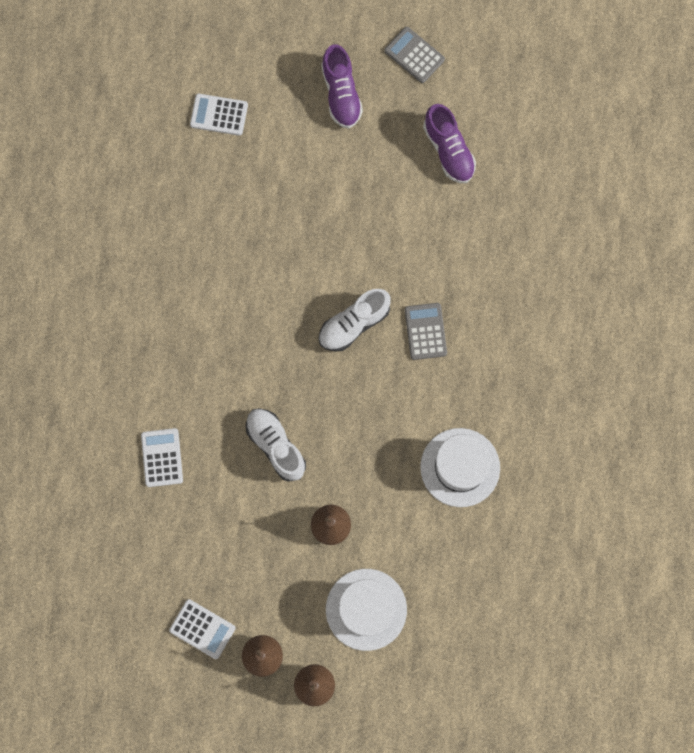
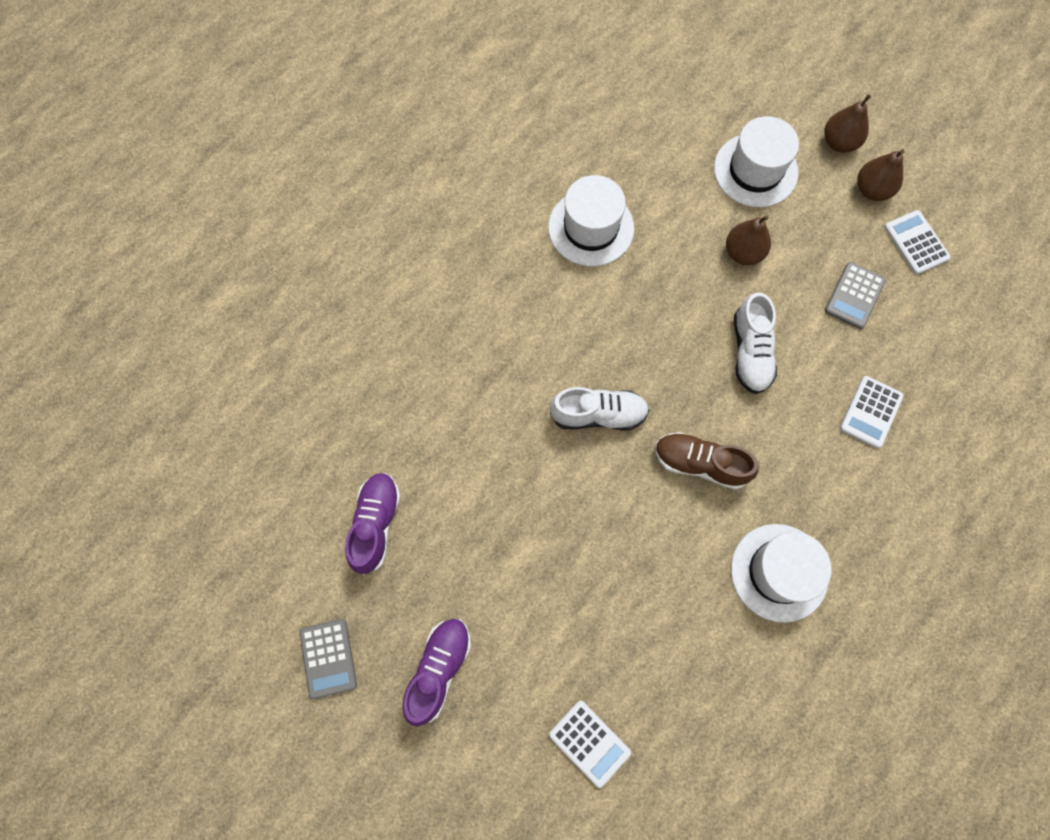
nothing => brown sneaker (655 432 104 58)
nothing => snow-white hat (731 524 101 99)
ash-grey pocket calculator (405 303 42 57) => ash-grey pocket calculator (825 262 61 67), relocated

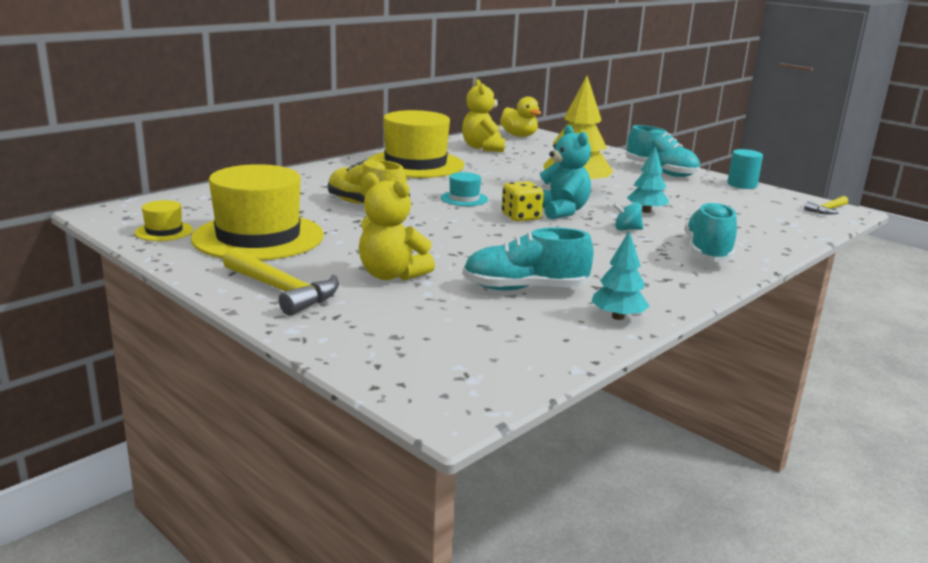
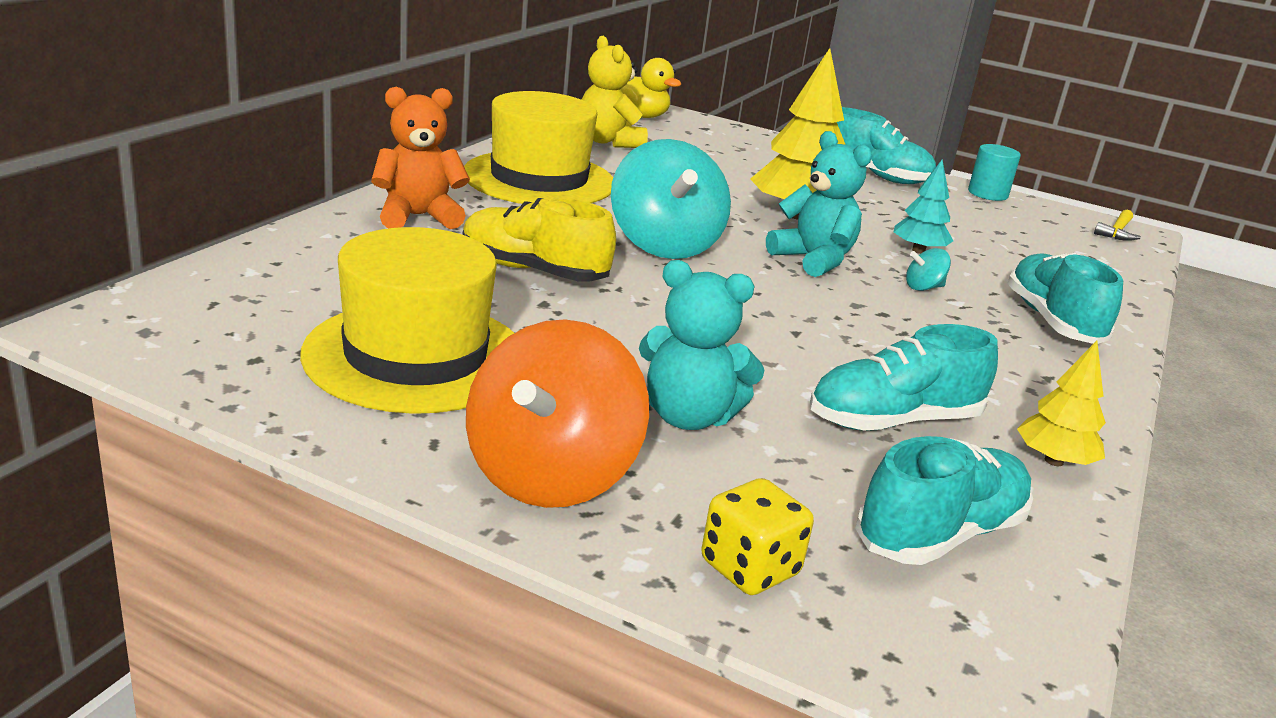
bright yellow hat (135 200 58 41) => nothing
nothing => orange teddy (371 87 99 142)
nothing => teal sneaker (855 436 178 129)
bright yellow die (502 181 42 41) => bright yellow die (701 478 113 117), relocated
bright yellow hammer (223 248 116 68) => orange toy top (466 319 183 189)
teal hat (441 172 47 34) => teal toy top (611 139 120 120)
bright yellow teddy (359 172 76 109) => teal teddy (639 260 126 170)
teal toy tree (591 230 59 90) => bright yellow toy tree (1017 341 89 125)

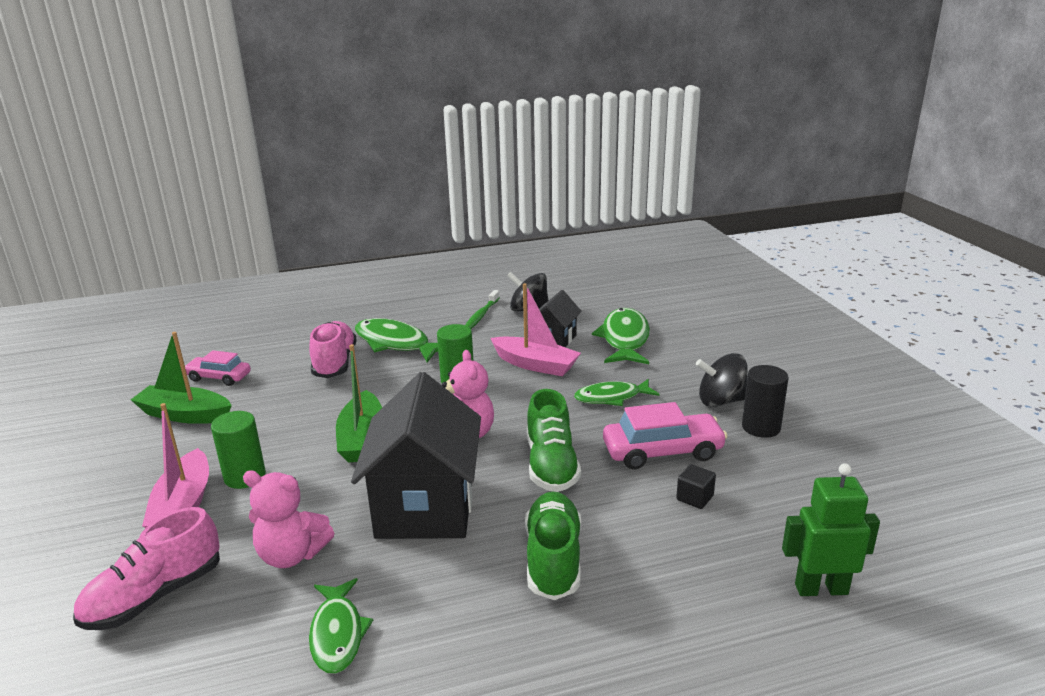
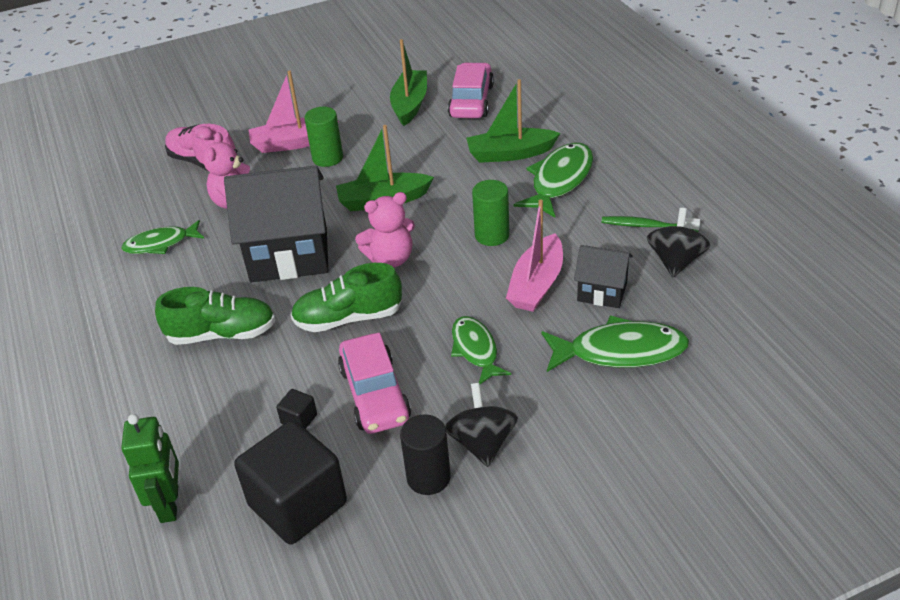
nothing => jet-black cube (234 420 113 124)
rose-pink sneaker (309 321 48 57) => leaf-green toy boat (466 79 94 84)
rose-pink car (185 350 66 36) => rose-pink car (448 63 46 55), x1.54

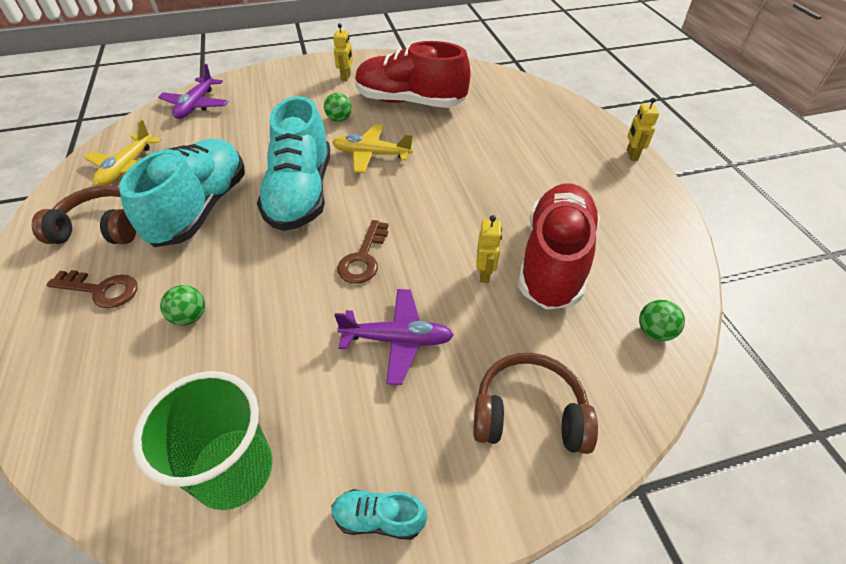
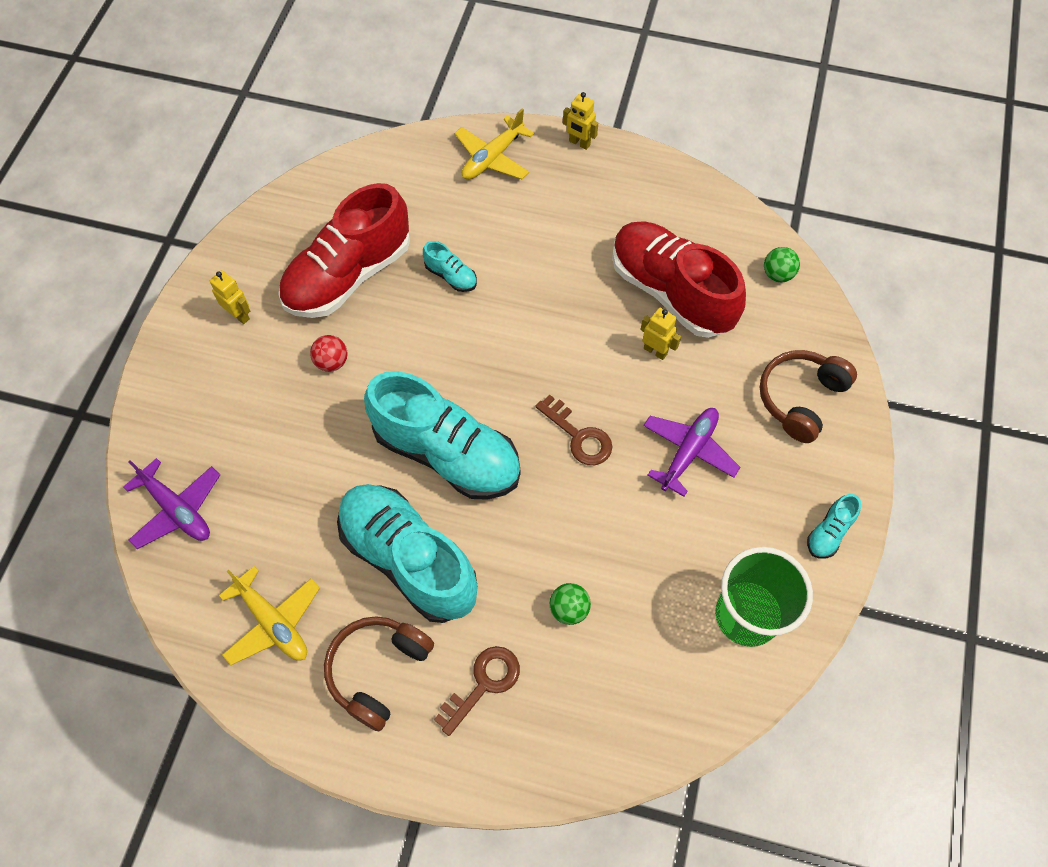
nothing => teal sneaker (423 241 54 51)
bright yellow toy plane (332 124 81 49) => bright yellow toy plane (455 108 79 72), relocated
leaf-green sphere (324 93 28 29) => scarlet sphere (310 335 37 37)

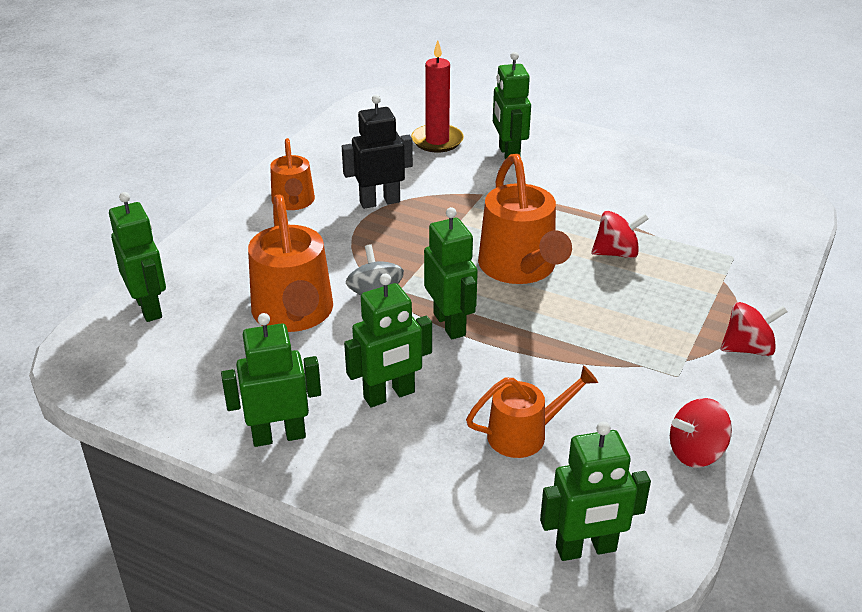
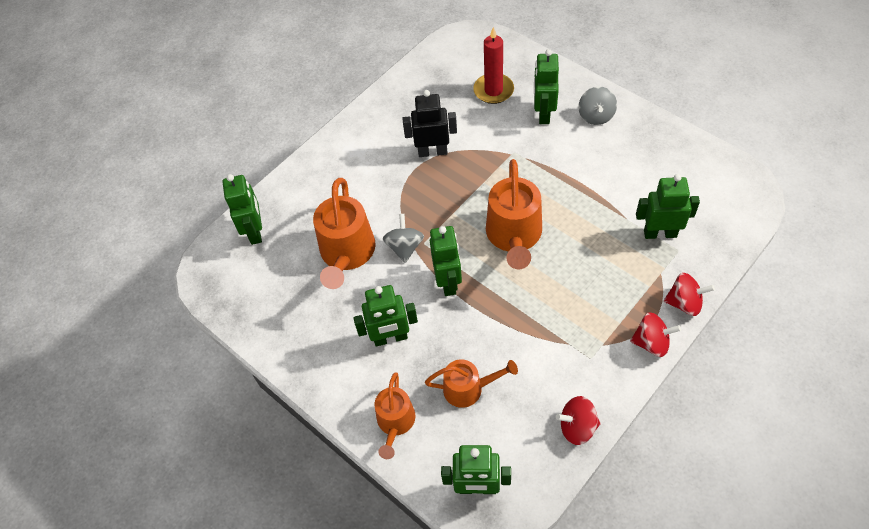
nothing => ash-grey toy top (578 87 39 38)
leaf-green robot figure (221 313 100 134) => leaf-green robot figure (636 174 64 65), relocated
orange sprinkling can (270 138 45 72) => orange sprinkling can (375 372 40 87), relocated
scarlet toy top (591 211 58 47) => scarlet toy top (664 273 51 43), relocated

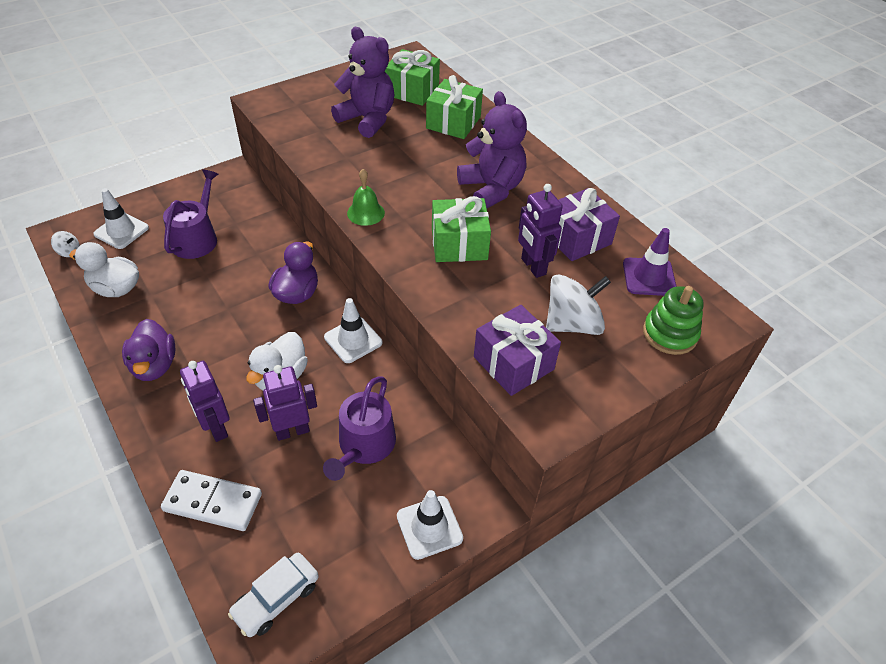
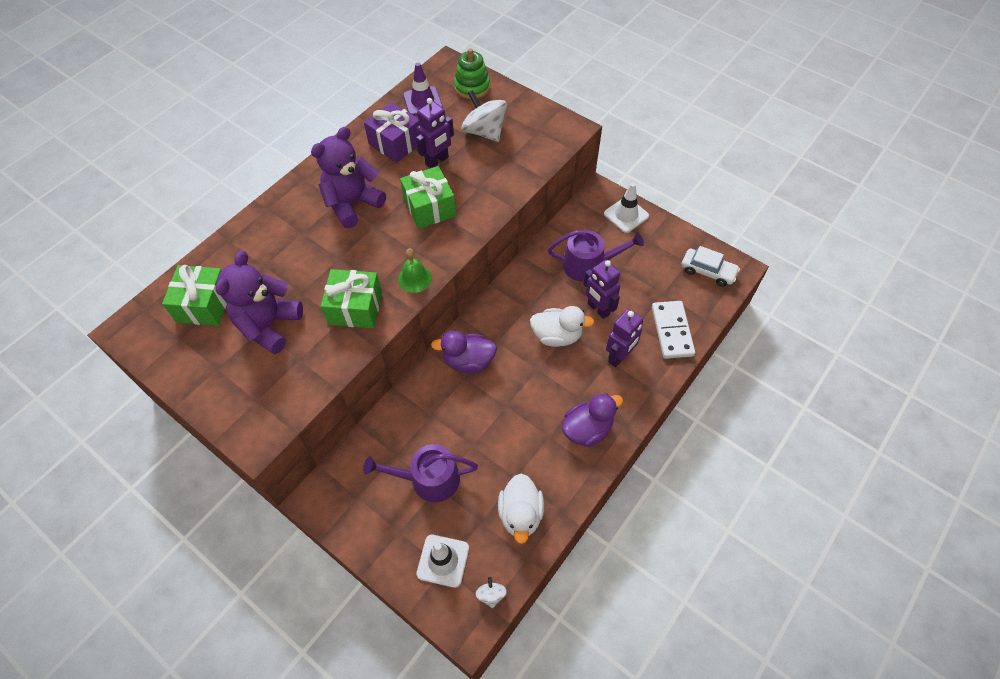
snow-white safety cone (324 298 58 65) => nothing
royal purple gift (474 305 87 91) => nothing
leaf-green gift (426 75 57 64) => leaf-green gift (321 269 61 59), relocated

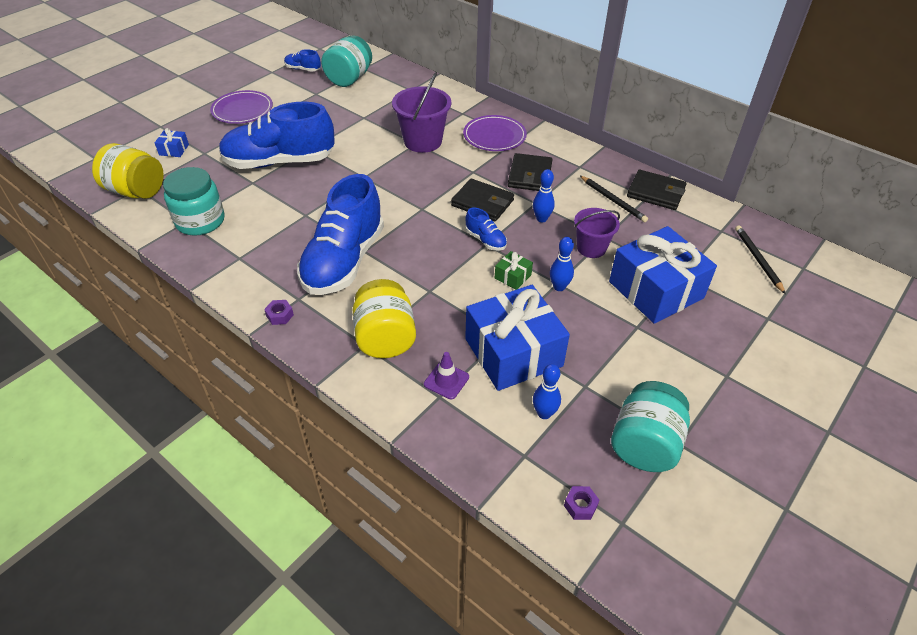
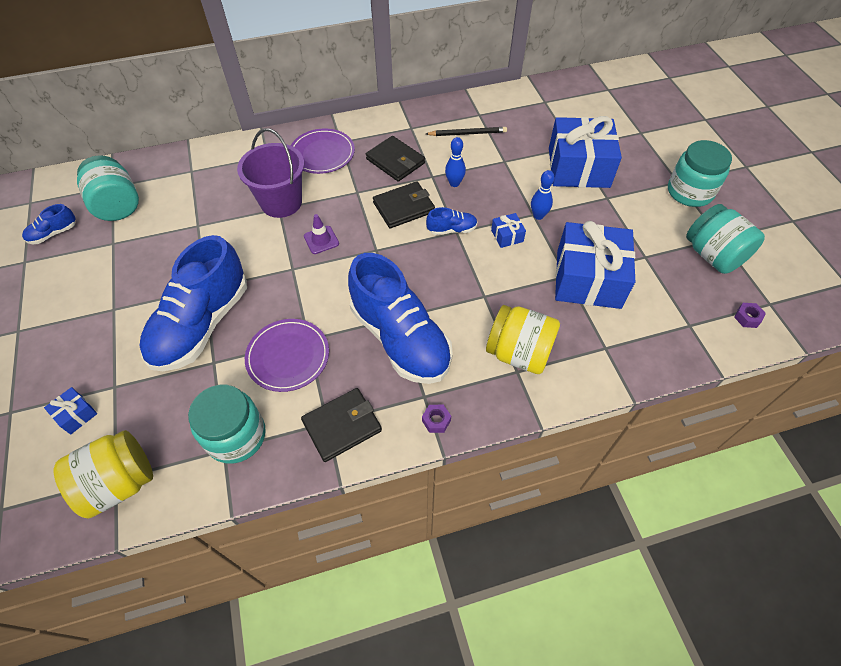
blue skittle (533 364 28 55) => nothing
royal purple bucket (574 208 46 50) => nothing
jet-black wooden pencil (735 225 51 69) => nothing
nothing => teal jam jar (668 140 64 67)
royal purple dinner plate (210 90 63 34) => royal purple dinner plate (245 319 84 73), relocated
royal purple safety cone (424 352 45 48) => royal purple safety cone (304 214 35 40), relocated
jet-black billfold (627 170 60 40) => jet-black billfold (301 388 81 74), relocated
leaf-green gift (495 251 38 39) => blue gift (491 213 35 35)

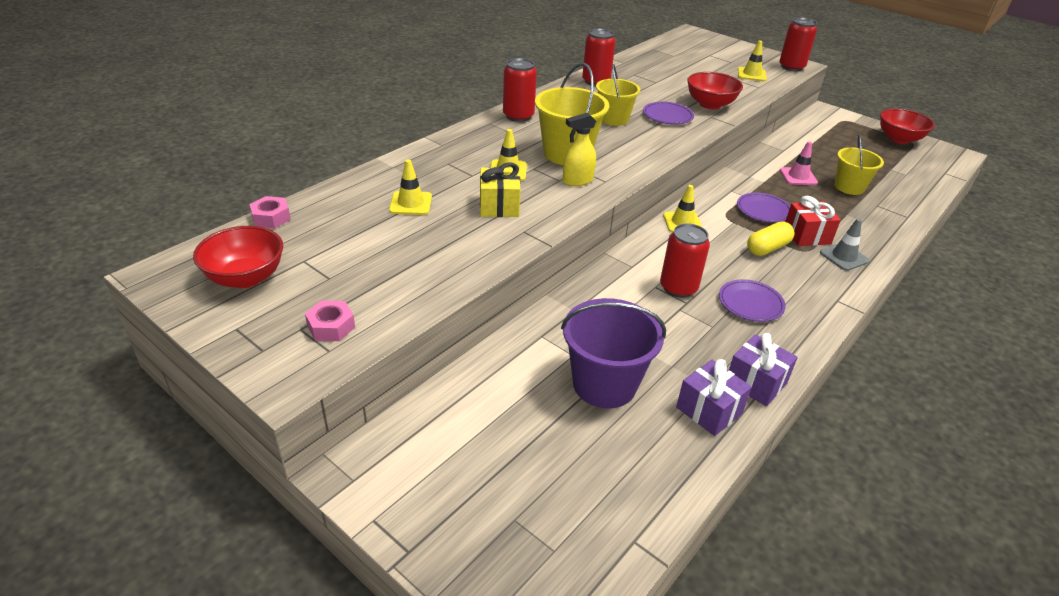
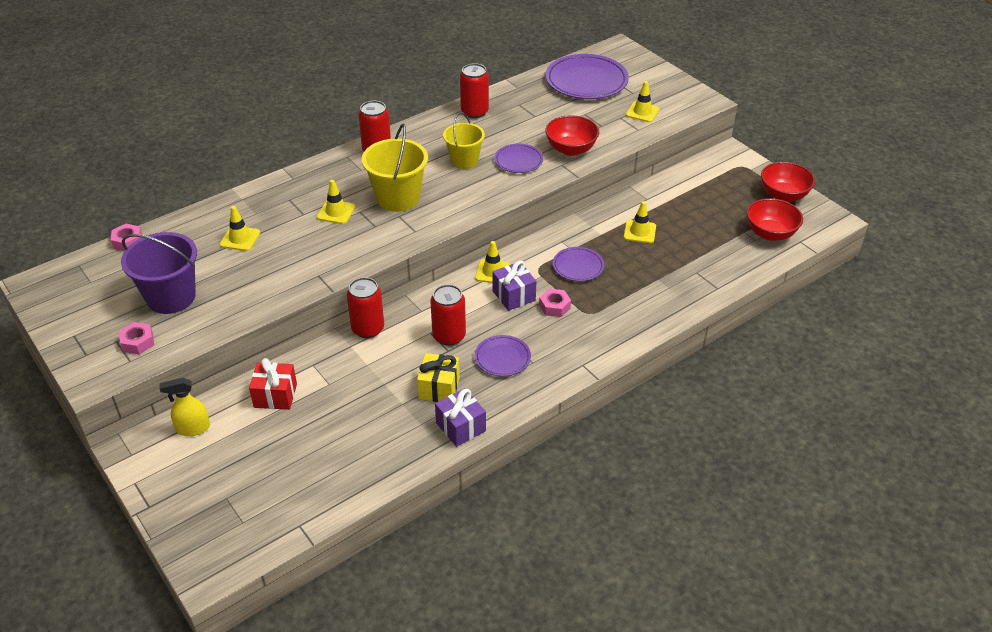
ash-grey safety cone (820 218 49 53) => nothing
bright yellow bucket (835 135 49 60) => nothing
nothing => royal purple dinner plate (545 54 84 45)
scarlet serving bowl (193 226 90 62) => scarlet serving bowl (747 198 56 43), relocated
bright yellow gift (480 162 41 55) => bright yellow gift (417 353 43 49), relocated
royal purple bucket (561 298 105 110) => royal purple bucket (121 232 76 82), relocated
bright yellow spray cleaner (563 113 33 73) => bright yellow spray cleaner (160 378 50 58), relocated
royal purple gift (676 359 76 77) => royal purple gift (492 261 44 50), relocated
scarlet soda can (779 17 38 54) => scarlet soda can (347 277 37 61), relocated
scarlet gift (785 196 56 50) => scarlet gift (249 358 48 52), relocated
bright yellow capsule (747 221 48 35) => rose-pink hexagon nut (539 289 32 28)
rose-pink safety cone (780 141 38 44) => bright yellow safety cone (624 201 32 42)

